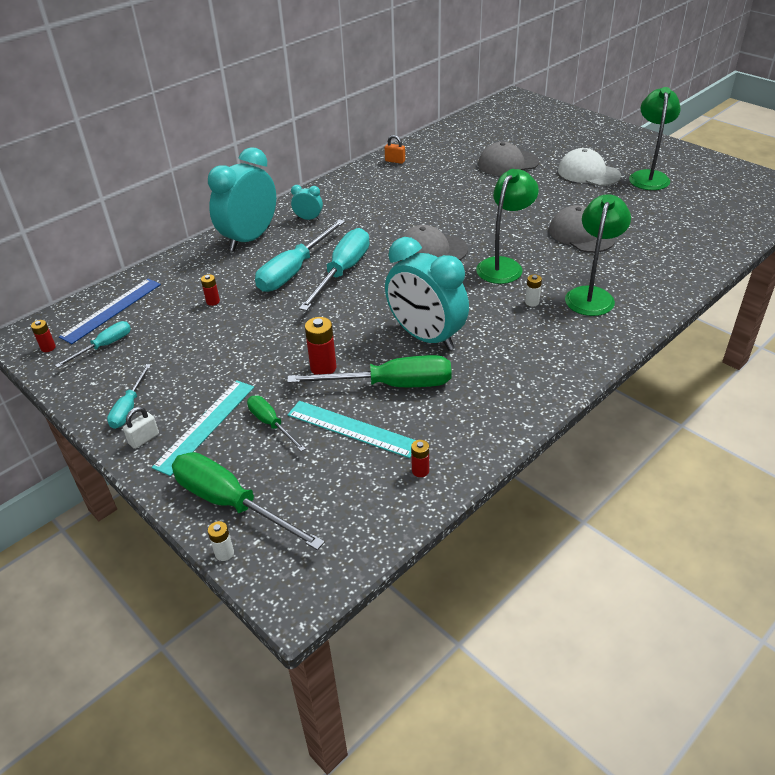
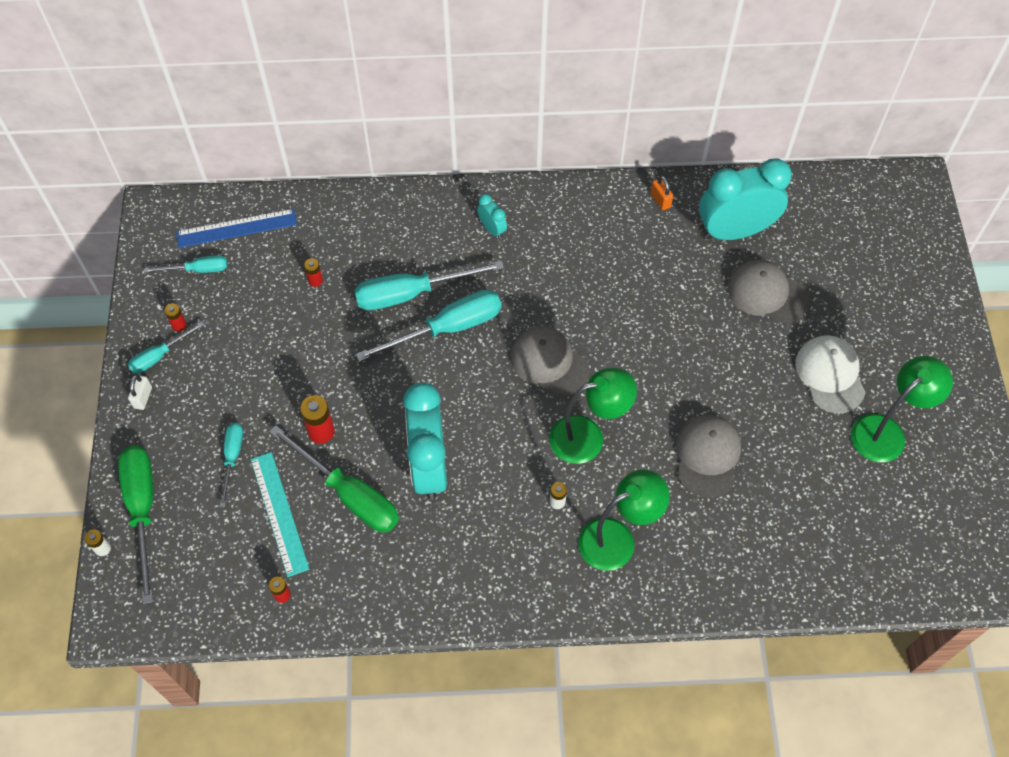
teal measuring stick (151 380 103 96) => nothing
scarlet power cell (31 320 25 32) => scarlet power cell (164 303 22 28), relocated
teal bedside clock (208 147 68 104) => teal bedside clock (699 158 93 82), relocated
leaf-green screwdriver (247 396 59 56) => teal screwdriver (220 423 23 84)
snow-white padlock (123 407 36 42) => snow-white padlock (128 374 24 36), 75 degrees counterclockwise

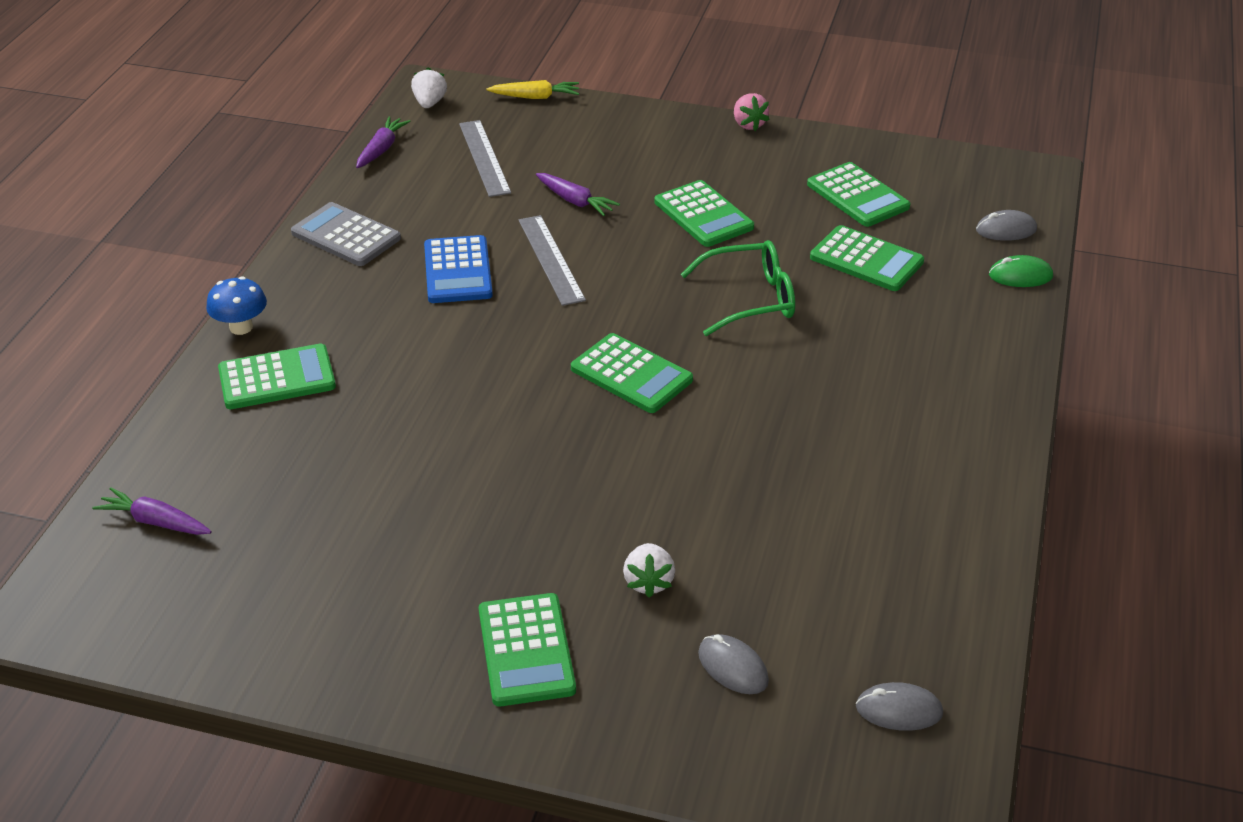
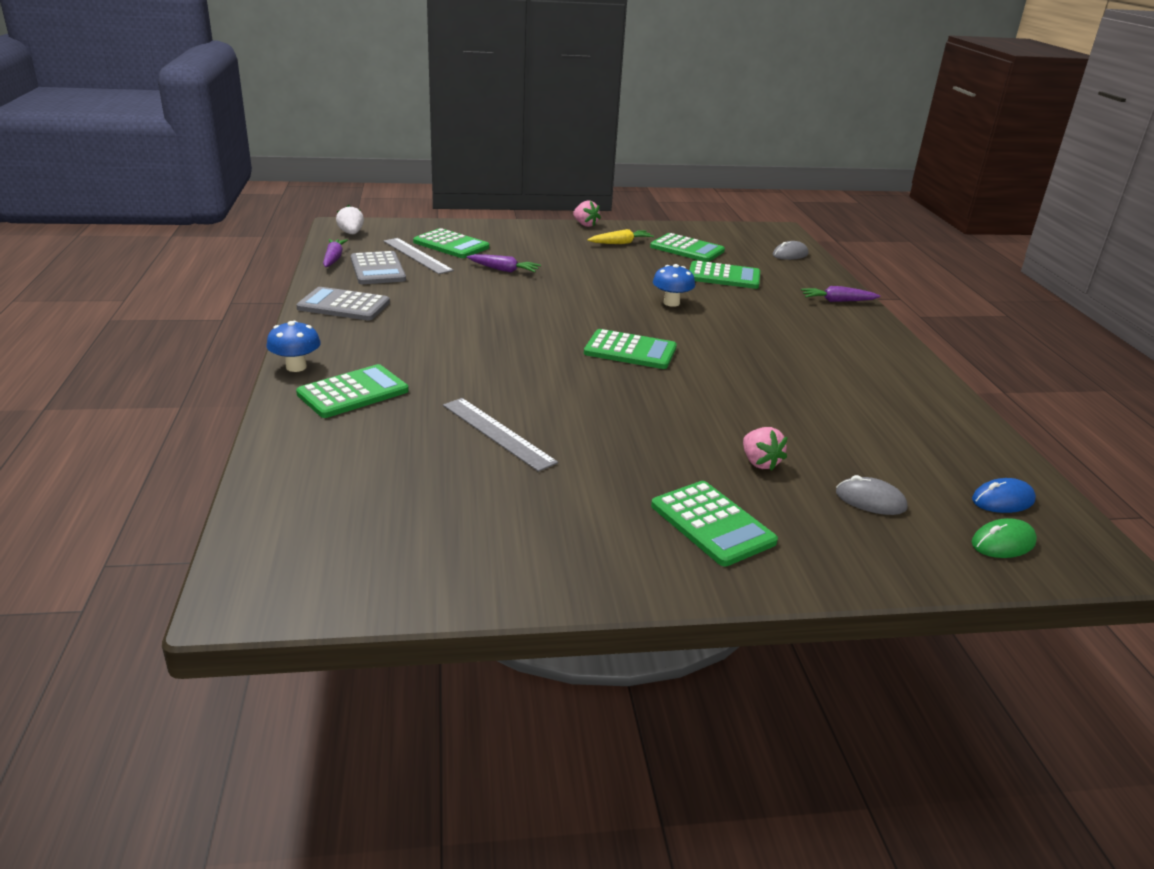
blue pocket calculator (424 235 69 68) => nothing
nothing => ash-grey pocket calculator (351 251 55 33)
royal purple toy carrot (92 487 120 48) => royal purple toy carrot (801 286 79 16), relocated
bright yellow toy carrot (487 80 92 19) => bright yellow toy carrot (588 229 66 15), relocated
ash-grey measuring stick (519 215 67 91) => ash-grey measuring stick (443 398 115 74), relocated
leaf-green pocket calculator (654 180 100 67) => leaf-green pocket calculator (413 228 76 30), relocated
leaf-green computer mouse (989 255 64 32) => leaf-green computer mouse (972 518 65 40), relocated
leaf-green glasses (681 240 114 96) => blue toadstool (653 264 42 43)
snow-white strawberry (623 543 52 55) => rose-pink strawberry (743 427 45 44)
ash-grey computer mouse (856 682 87 49) => blue computer mouse (972 478 64 35)

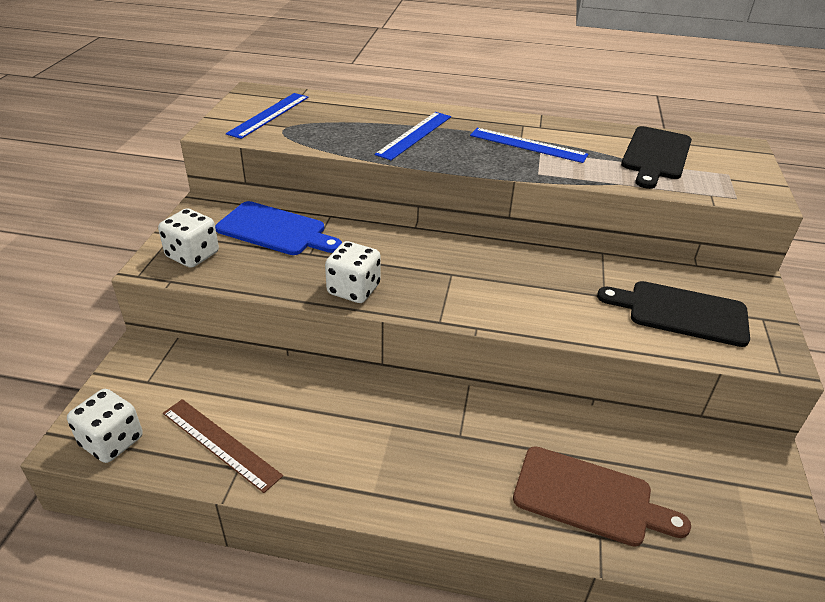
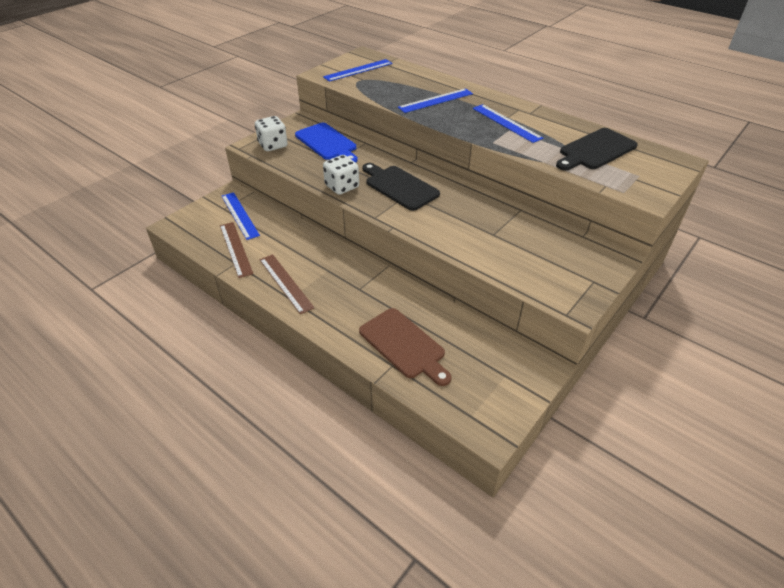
snow-white die (67 389 76 74) => nothing
nothing => blue measuring stick (222 192 38 48)
nothing => brown measuring stick (260 254 54 60)
jet-black cutting board (597 281 153 66) => jet-black cutting board (362 163 78 48), relocated

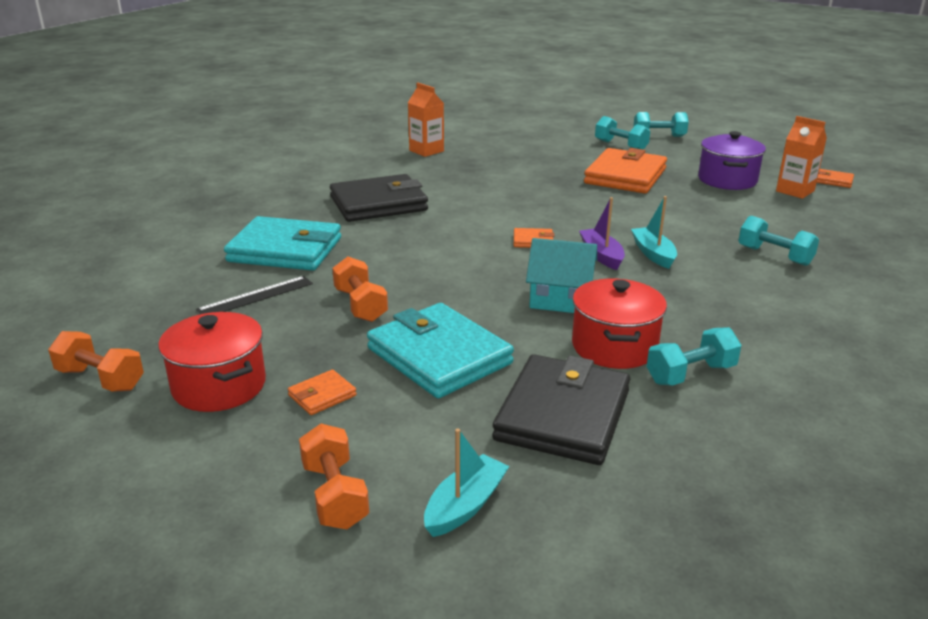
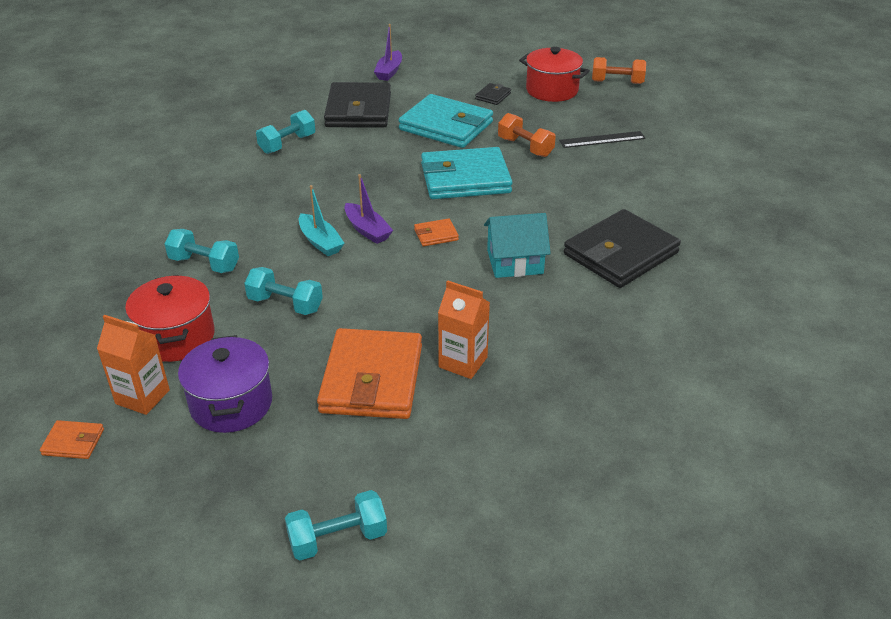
orange hand weight (299 424 70 105) => nothing
teal billfold (224 216 117 55) => teal billfold (421 147 91 52), relocated
orange juice carton (408 83 36 74) => orange juice carton (438 280 52 99), relocated
teal cottage (526 238 71 75) => teal cottage (484 213 67 65), relocated
scarlet pot (572 279 95 90) => scarlet pot (125 275 90 87), relocated
teal hand weight (595 116 55 34) => teal hand weight (244 267 79 48), relocated
orange billfold (288 370 69 45) => jet-black billfold (475 83 36 22)
teal toy boat (424 428 85 109) => royal purple toy boat (374 24 28 57)
jet-black measuring stick (196 276 117 38) => jet-black measuring stick (559 131 87 17), 45 degrees clockwise

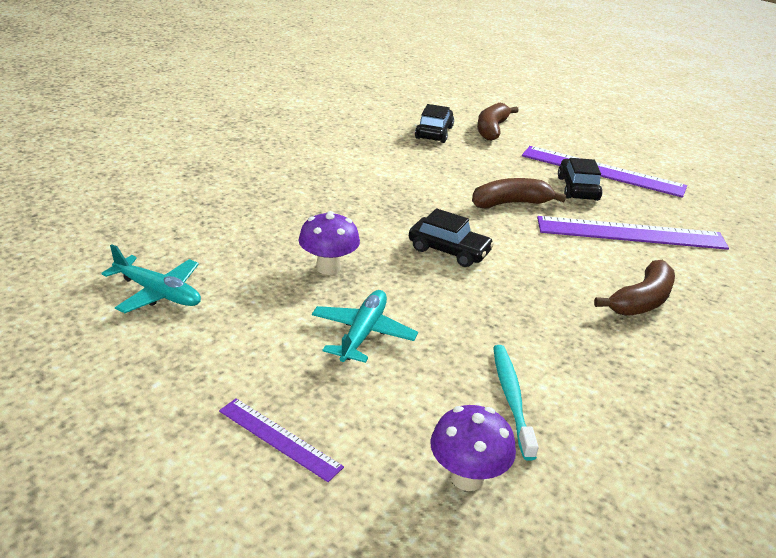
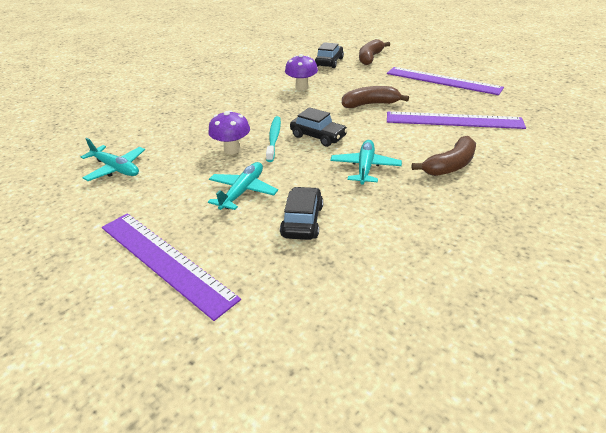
nothing => teal toy plane (330 140 72 44)
royal purple toadstool (430 405 86 86) => royal purple toadstool (285 54 33 37), relocated
teal toothbrush (493 345 46 116) => teal toothbrush (266 116 15 46), relocated
jet-black car (558 158 44 43) => jet-black car (280 187 43 53), relocated
royal purple measuring stick (219 399 125 83) => royal purple measuring stick (102 213 139 108), x1.91

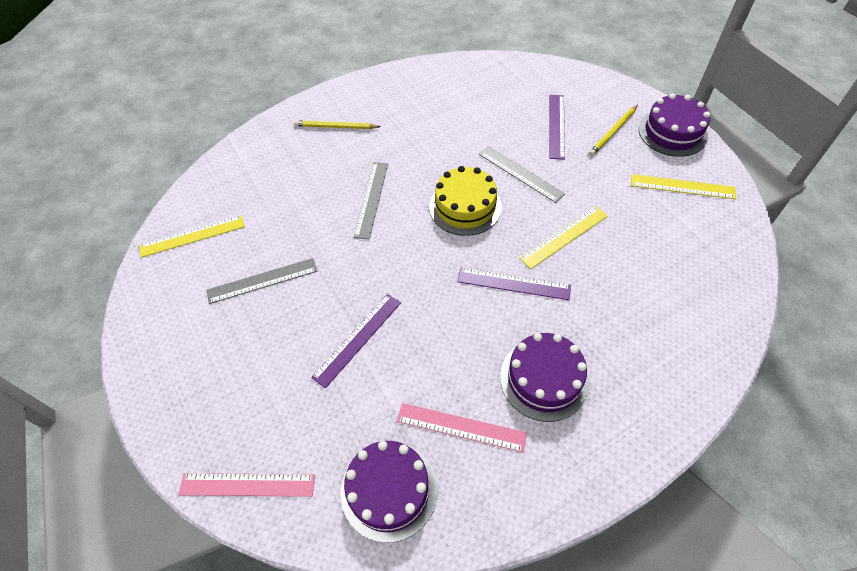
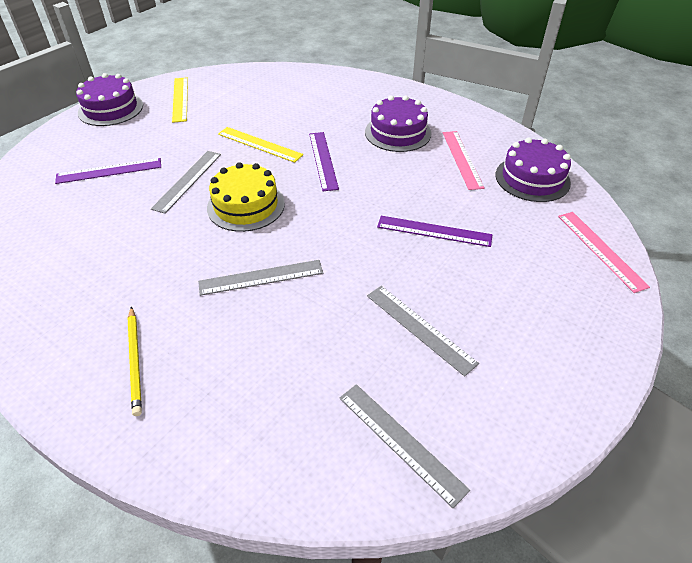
bright yellow wooden pencil (589 105 49 51) => nothing
bright yellow measuring stick (139 215 106 43) => ash-grey measuring stick (340 384 130 124)

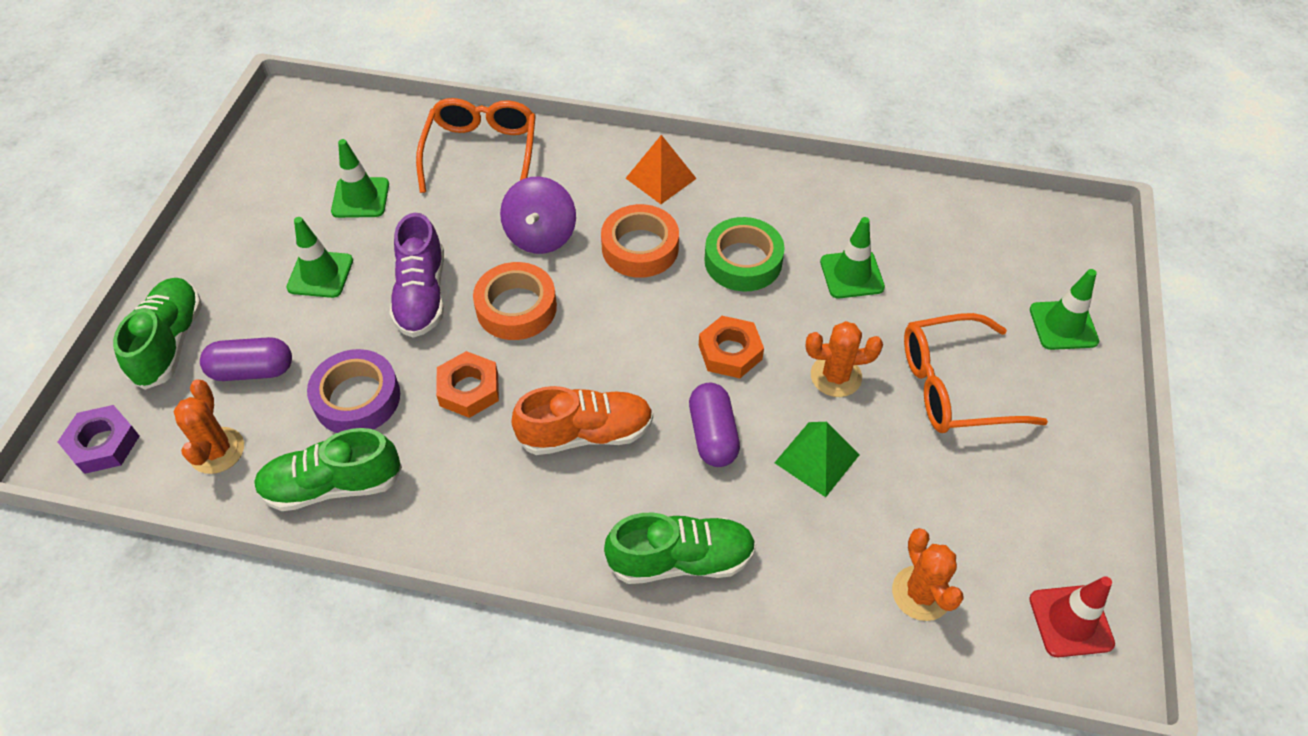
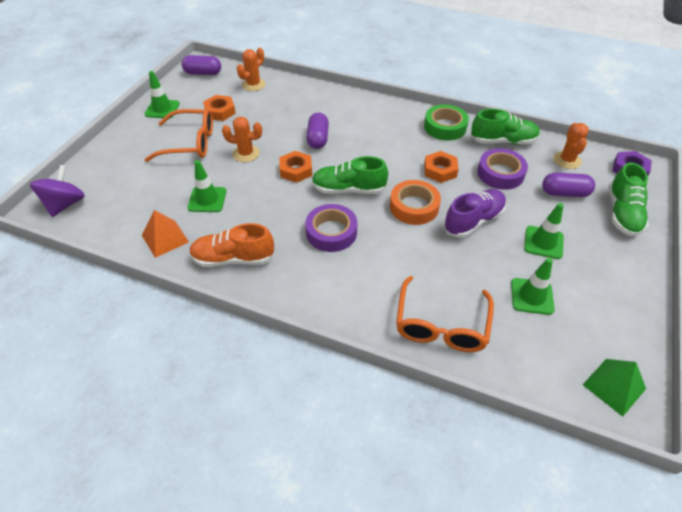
nothing => orange hexagon nut (203 95 33 26)
royal purple toy top (500 177 76 77) => royal purple toy top (30 165 55 52), relocated
orange sneaker (511 386 142 69) => orange sneaker (189 223 86 44), relocated
leaf-green sneaker (604 513 152 71) => leaf-green sneaker (312 156 76 38), relocated
orange pyramid (626 135 71 69) => orange pyramid (142 210 47 48), relocated
leaf-green roll of tape (705 217 80 74) => leaf-green roll of tape (424 104 45 36), relocated
leaf-green pyramid (775 422 84 75) => leaf-green pyramid (583 359 63 58), relocated
leaf-green safety cone (1030 269 69 81) => leaf-green safety cone (145 71 35 48), relocated
scarlet safety cone (1029 576 86 81) => royal purple capsule (182 55 39 20)
orange roll of tape (601 204 78 74) => royal purple roll of tape (305 204 52 48)
royal purple sneaker (389 213 55 125) => royal purple sneaker (443 189 63 49), 45 degrees clockwise
orange prickly plant (892 528 72 93) => orange prickly plant (237 48 29 43), 45 degrees clockwise

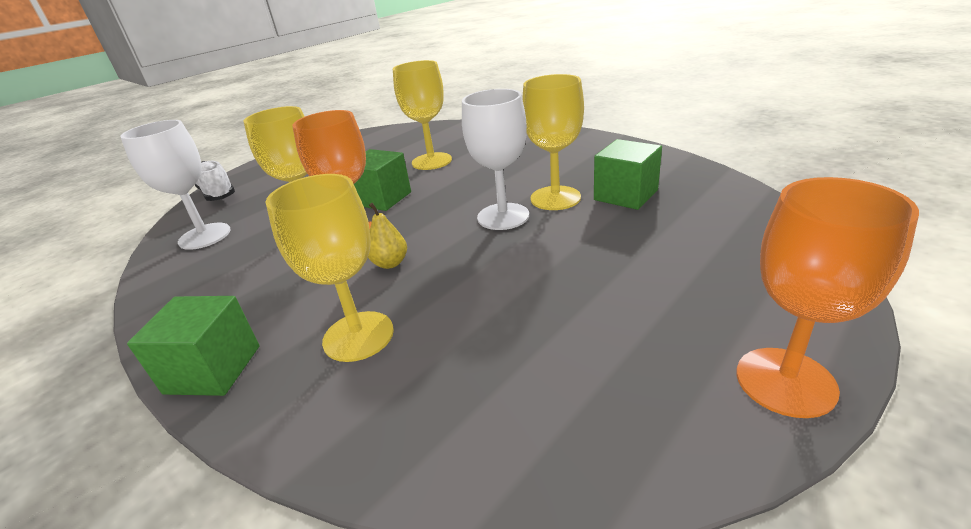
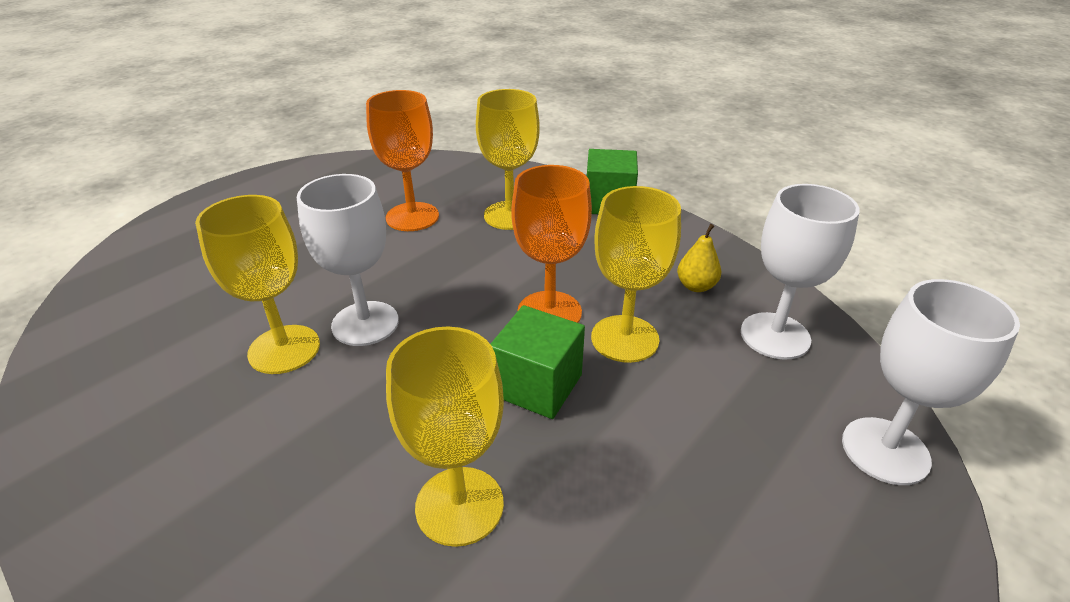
leaf-green cube (594 139 68 71) => nothing
bright yellow pear fruit (368 203 39 66) => bright yellow pear fruit (677 224 44 68), relocated
orange wine glass (736 177 183 241) => orange wine glass (366 90 73 141), relocated
snow-white sneaker (195 161 40 40) => snow-white wine glass (842 279 178 206)

